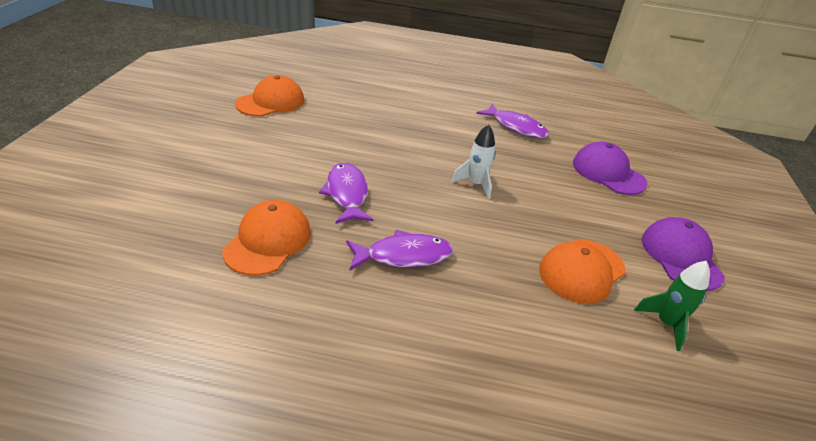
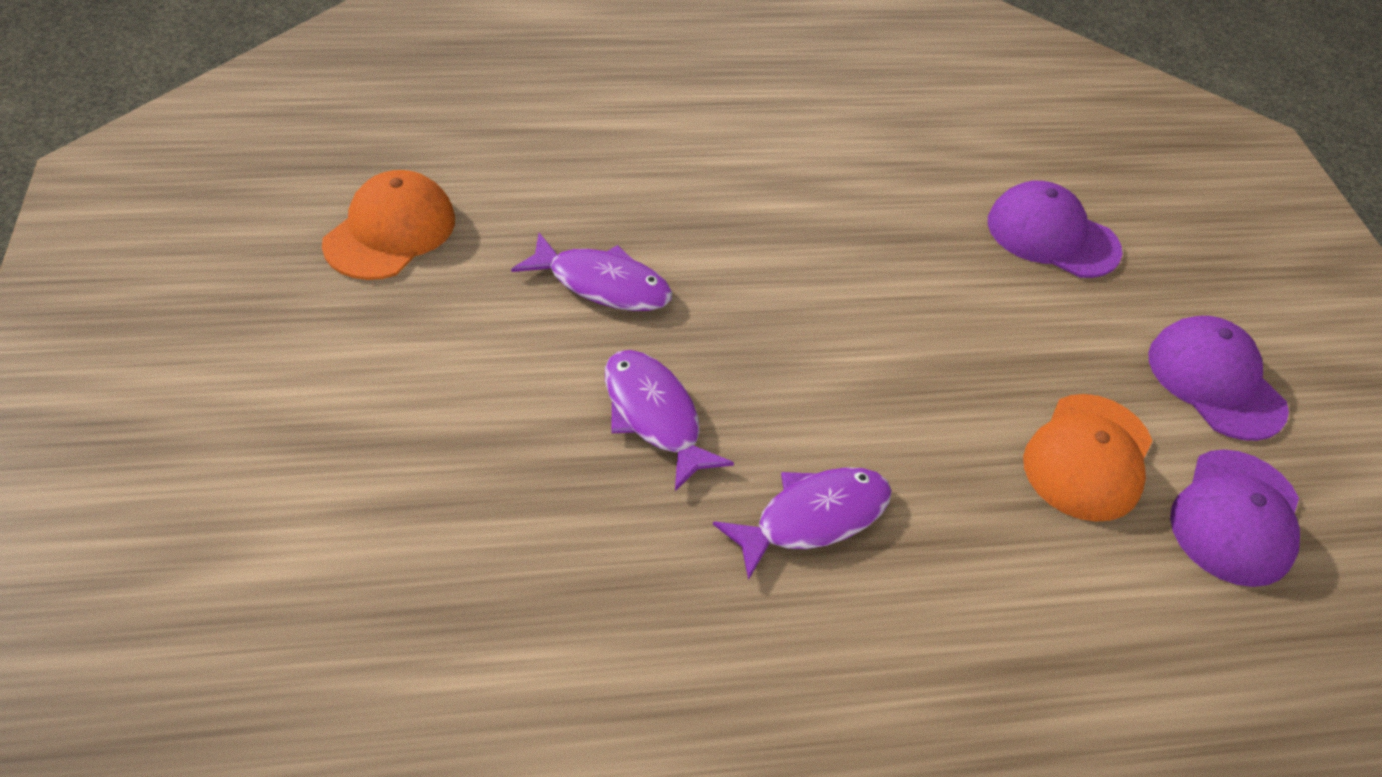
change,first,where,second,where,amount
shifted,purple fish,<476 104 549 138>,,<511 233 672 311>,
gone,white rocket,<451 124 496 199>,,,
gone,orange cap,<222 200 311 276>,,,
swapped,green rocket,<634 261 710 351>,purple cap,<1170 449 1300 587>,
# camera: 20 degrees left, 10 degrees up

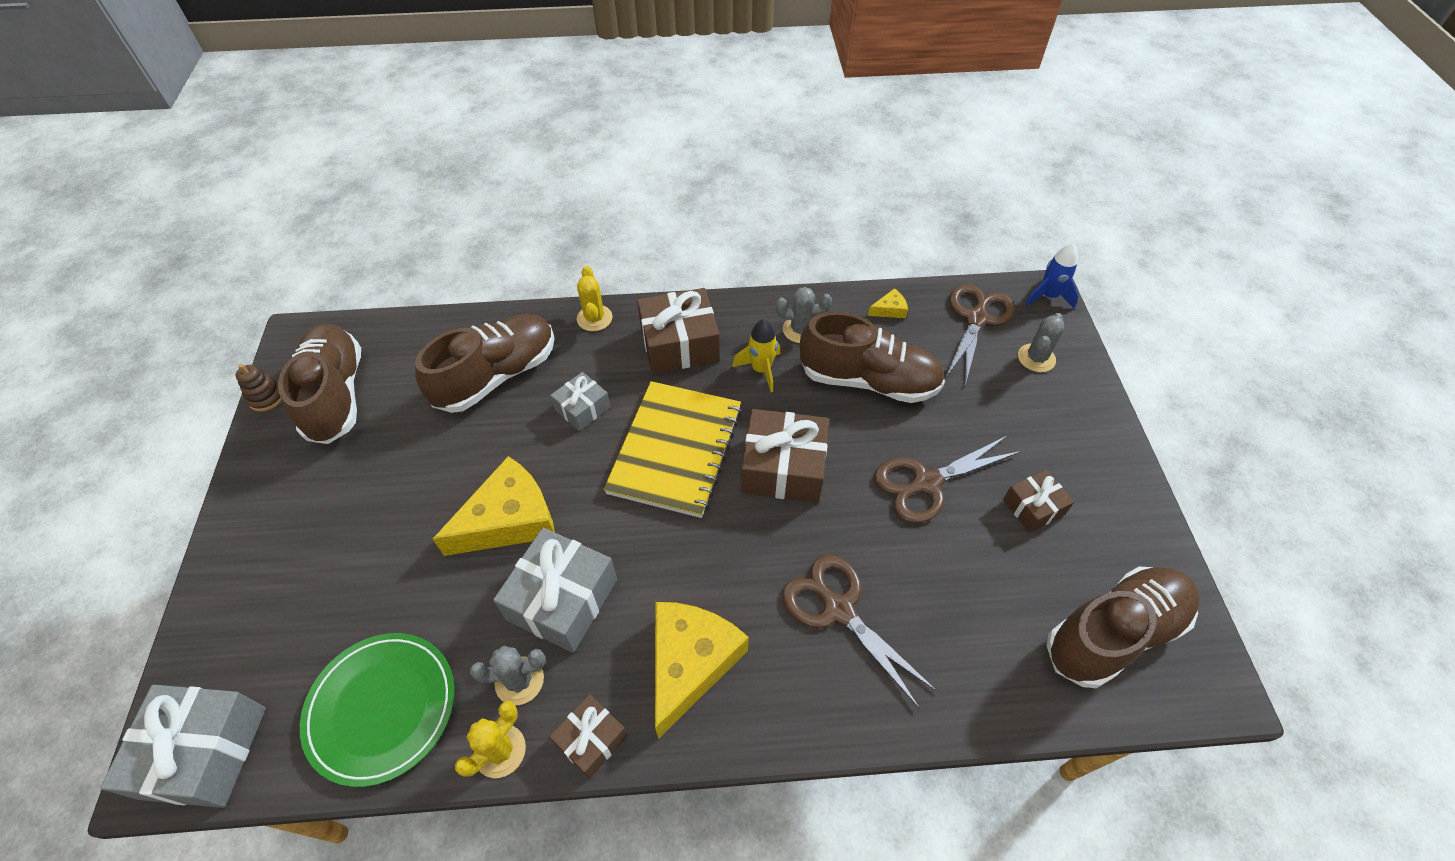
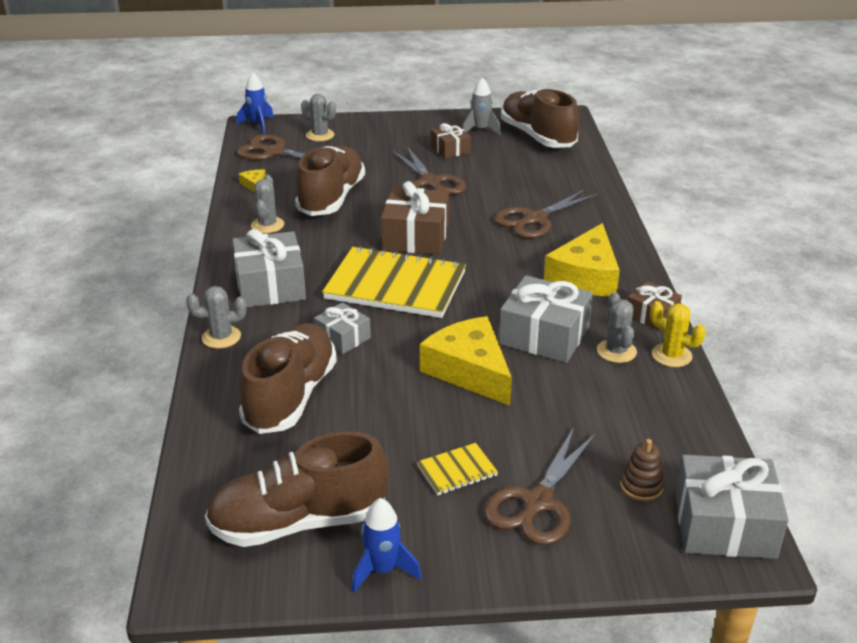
change,first,where,second,where,amount
repainted,yellow cactus,<577 266 613 331>,grey cactus,<186 286 247 349>,
repainted,brown gift,<637 288 720 374>,grey gift,<232 229 306 307>,
rotated,brown shoe,<415 314 555 413>,,<239 323 337 434>,60 degrees clockwise
gone,yellow rocket,<732 319 780 392>,,,
shifted,brown stacking toy,<236 364 282 412>,,<620 439 664 501>,
rotated,yellow cheese,<655 602 749 739>,,<544 223 620 296>,90 degrees counterclockwise
gone,green plate,<300 633 455 787>,,,
new,,,grey rocket,<462 77 501 135>,
new,,,brown scissors,<484 427 596 545>,
new,,,yellow notebook,<417 443 498 496>,
new,,,blue rocket,<352 498 422 593>,
# camera: 90 degrees left, 20 degrees down

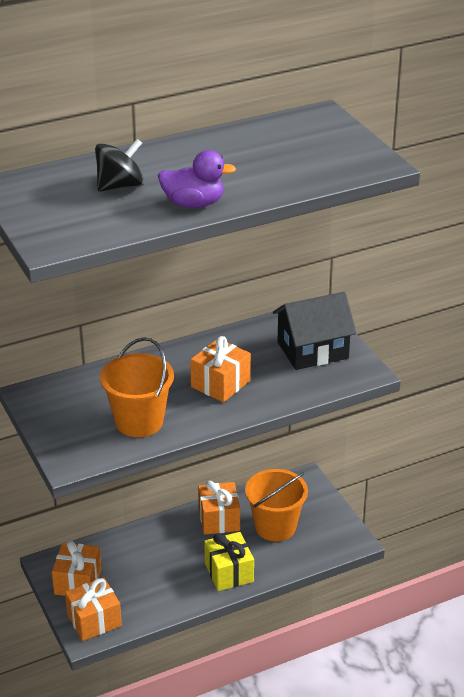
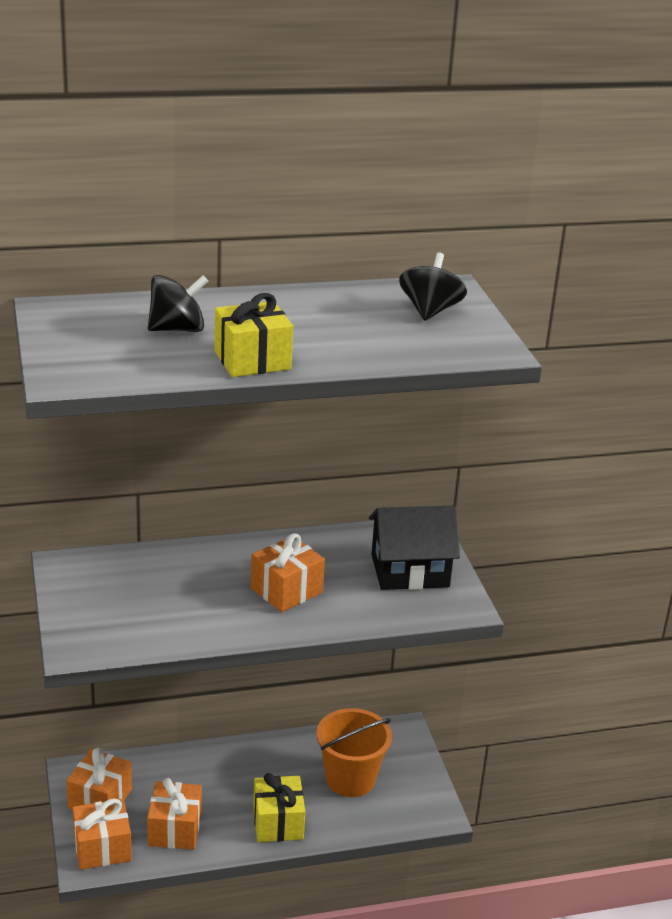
change,first,where,second,where,amount
swapped,purple duck,<158 150 236 208>,yellow gift,<215 293 293 377>,
gone,orange bucket,<100 337 174 437>,,,
shifted,orange gift,<198 481 240 535>,,<147 778 202 850>,
new,,,black spinning top,<399 253 467 321>,
# camera: 10 degrees right, 5 degrees down

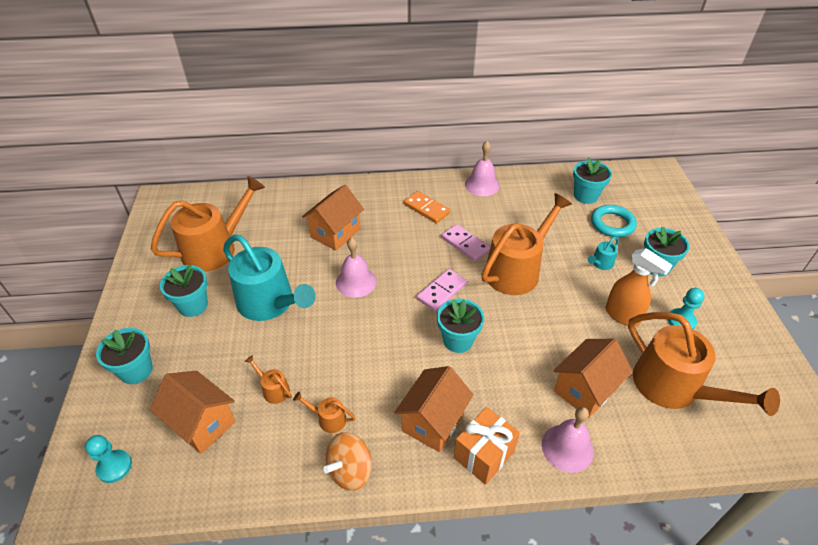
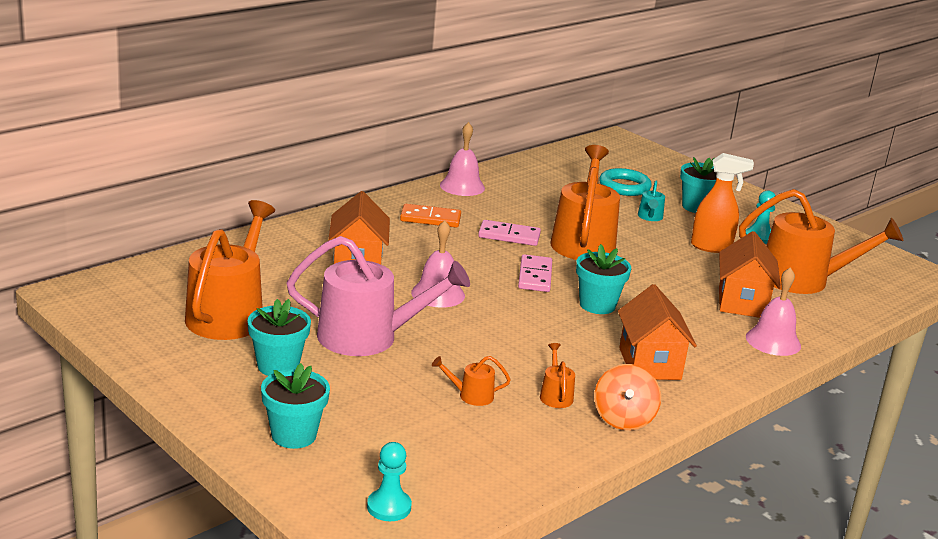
change,first,where,second,where,amount
gone,turquoise flower pot,<573 158 612 204>,,,
repainted,turquoise watering can,<223 235 316 321>,pink watering can,<286 236 470 356>,
gone,orange house,<150 371 236 454>,,,
rotated,orange watering can,<293 391 355 433>,,<540 343 575 408>,105 degrees clockwise
gone,orange gift,<454 407 520 485>,,,
# camera: 40 degrees left, 20 degrees down

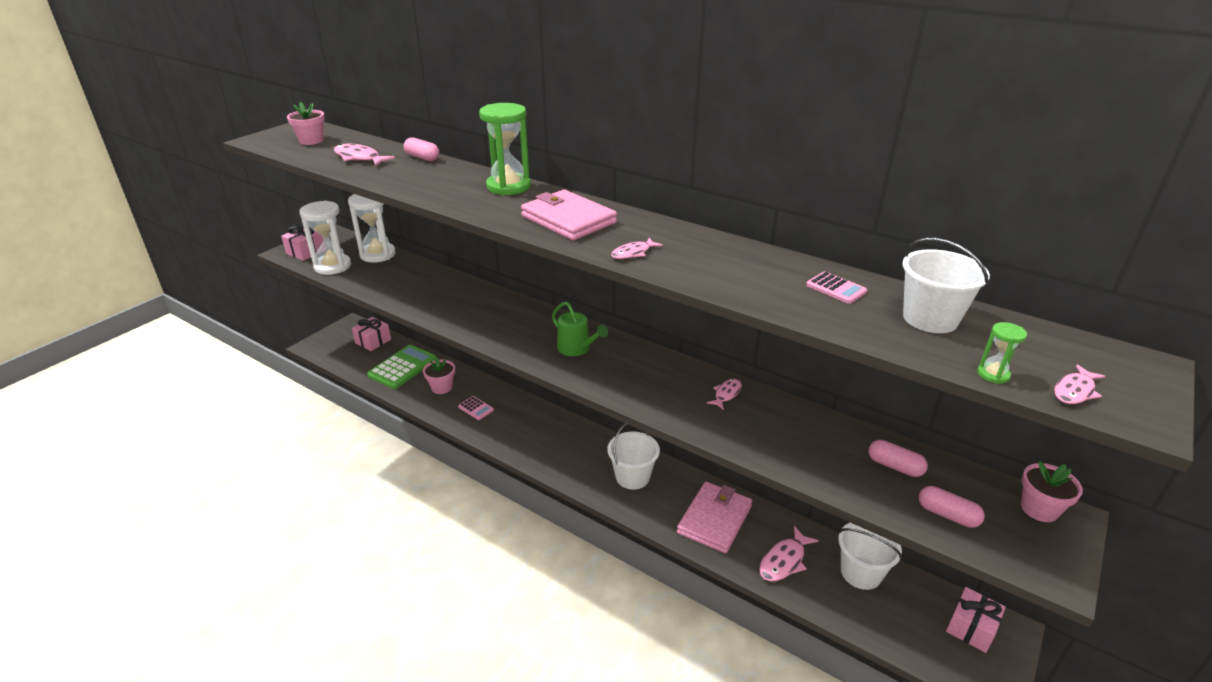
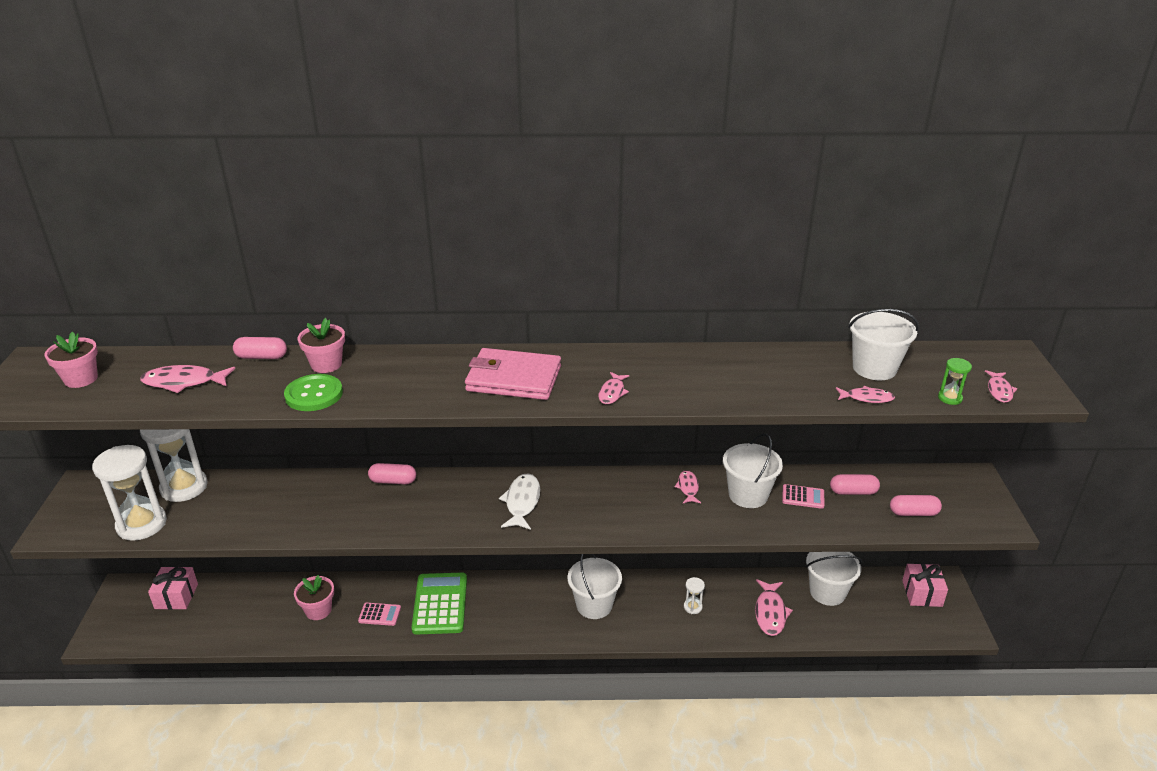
change,first,where,second,where,amount
gone,green hourglass,<479 103 531 195>,,,
gone,pink gift,<281 226 324 261>,,,
shifted,pink calculator,<806 271 867 304>,,<782 484 825 509>,
swapped,green watering can,<552 302 608 356>,white fish,<499 473 540 530>,
shifted,green calculator,<367 345 436 389>,,<411 572 467 635>,
shifted,pink flower pot,<1021 461 1083 522>,,<298 318 345 373>,
swapped,pink wallet,<677 482 752 554>,white hourglass,<684 577 705 614>,
new,,,green button,<284 374 343 411>,
new,,,pink fish,<836 386 895 403>,
new,,,white bucket,<723 434 783 508>,
new,,,pink capsule,<368 463 416 485>,
# camera: 35 degrees left, 0 degrees up

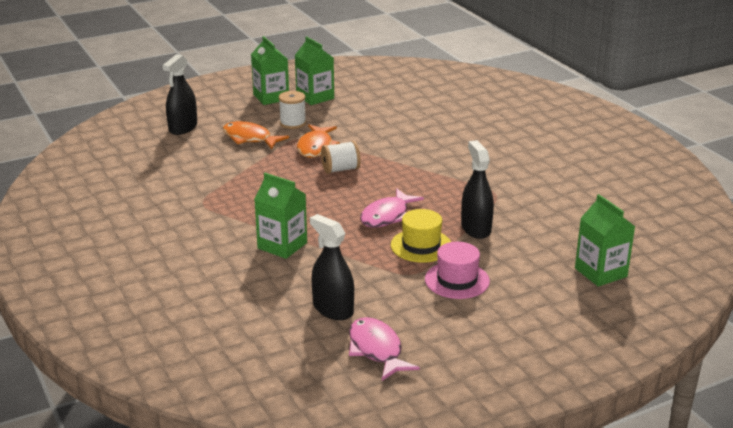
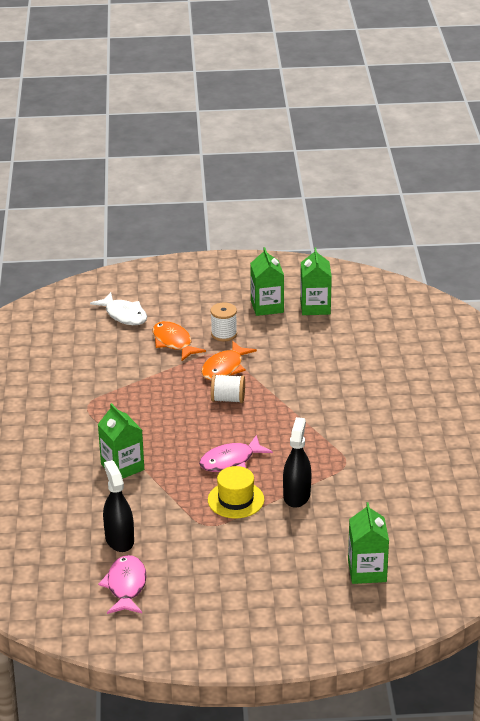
change,first,where,second,where,amount
shifted,green carton,<251 36 289 105>,,<300 247 332 315>,
swapped,black spray bottle,<163 54 197 135>,white fish,<90 292 147 325>,
gone,pink hat,<425 242 490 299>,,,
# camera: 25 degrees right, 5 degrees up

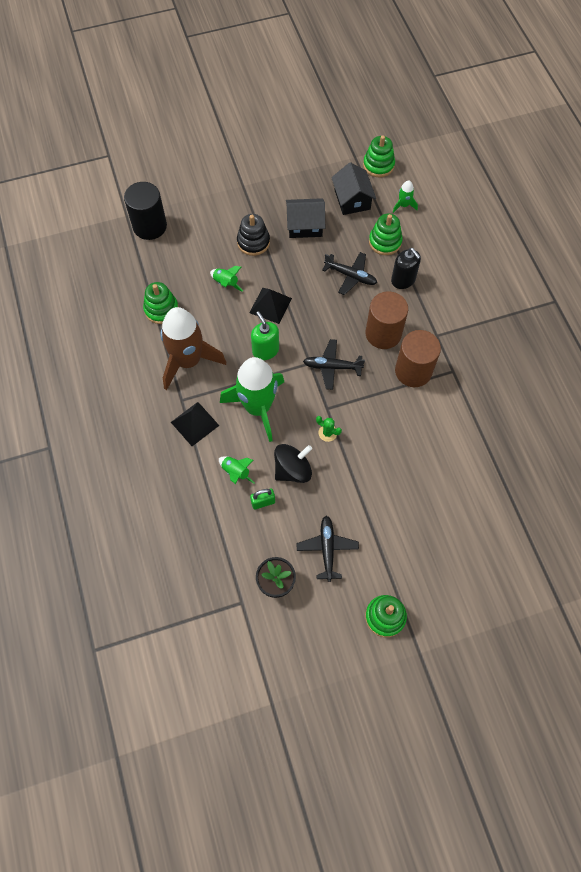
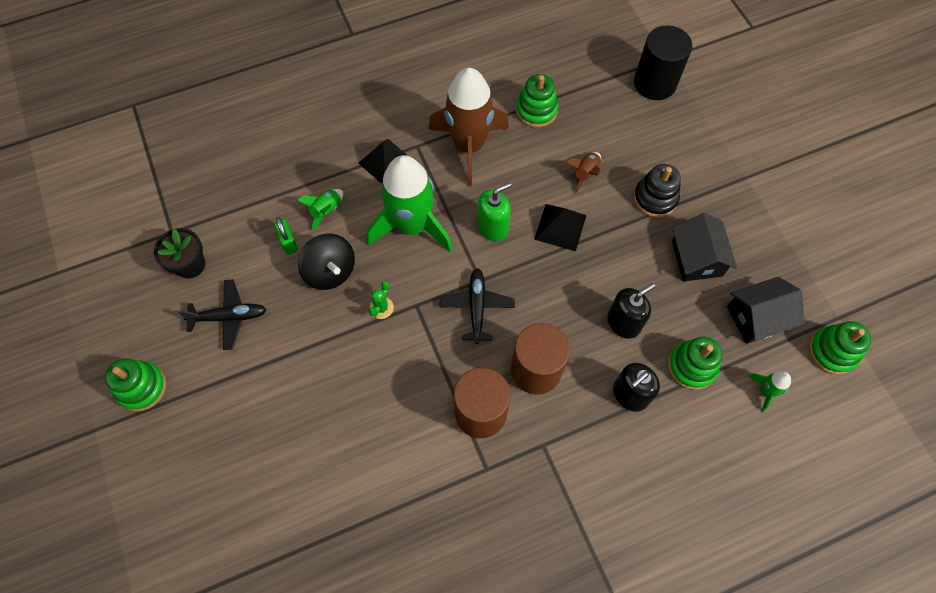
change,first,where,second,where,amount
swapped,black plane,<322 252 377 295>,black soap dispenser,<607 283 655 339>,
repainted,green rocket,<210 266 243 292>,brown rocket,<566 152 601 193>,
# camera: 85 degrees right, 0 degrees up

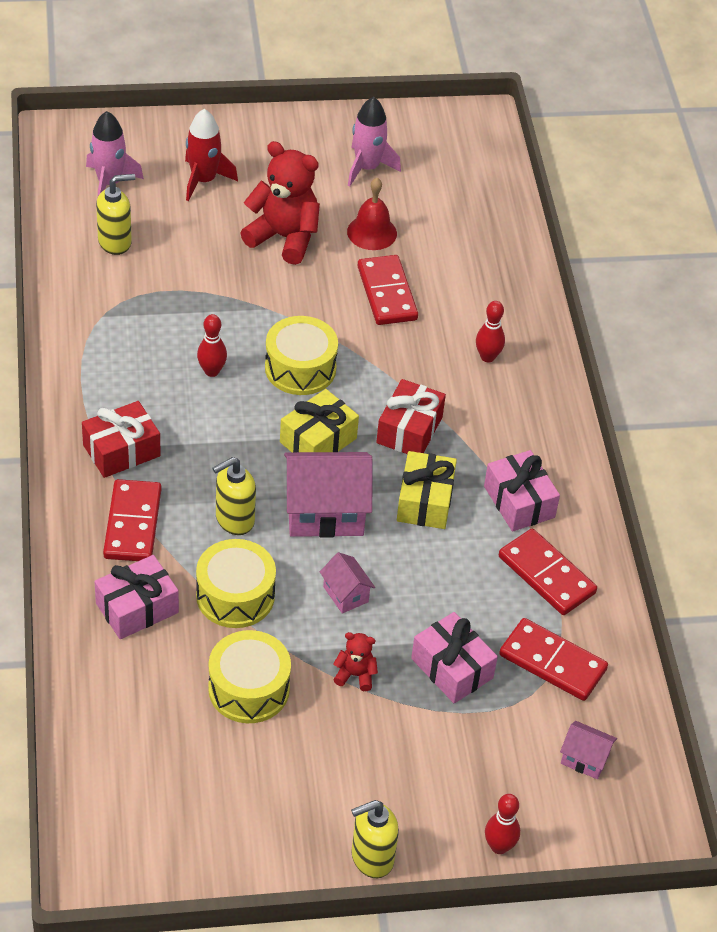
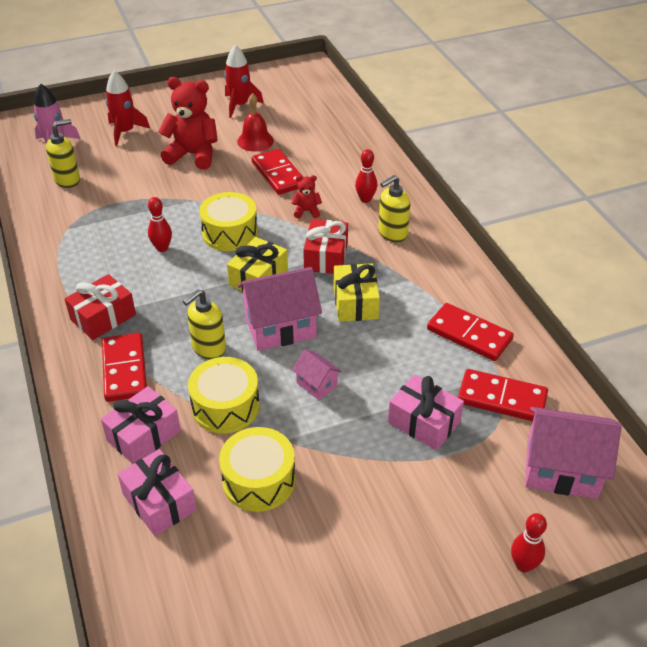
change,first,where,second,where,amount
repainted,pink rocket,<348 97 401 187>,red rocket,<224 45 264 118>,
shifted,pink gift,<484 450 560 532>,,<117 449 197 536>,
shifted,red teddy bear,<333 632 378 691>,,<292 175 322 218>,
scaled,pink house,<560 721 617 779>,,<525 407 622 499>,x2.00
shifted,yellow soap dispenser,<351 800 399 878>,,<378 175 410 242>,
# camera: 10 degrees left, 5 degrees down

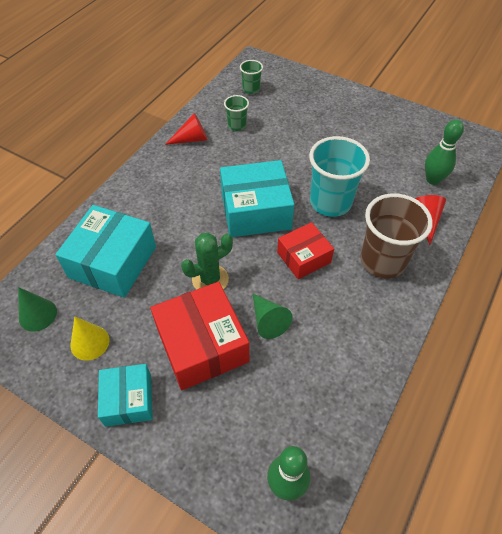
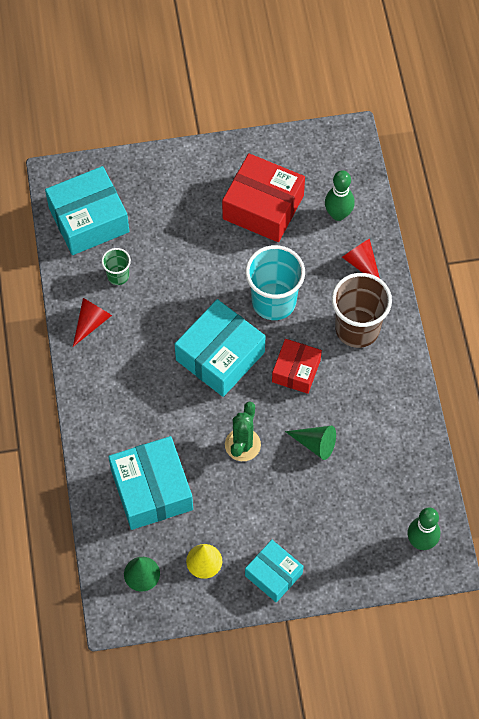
change,first,where,second,where,amount
swapped,green cup,<240 60 263 94>,turquoise box,<45 166 129 255>,
shifted,red box,<150 282 249 390>,,<222 153 305 242>,
# camera: 40 degrees left, 10 degrees up

